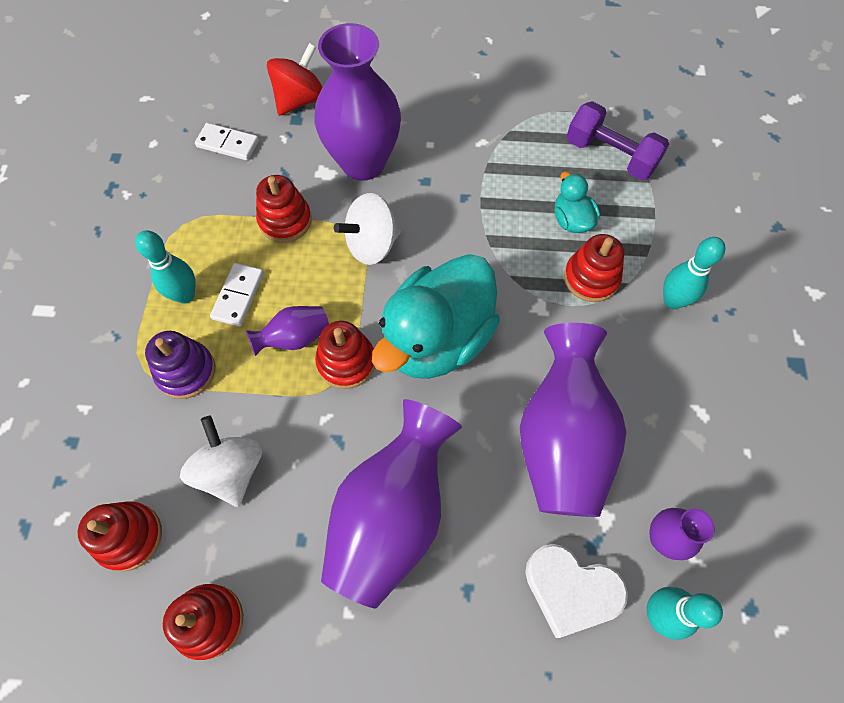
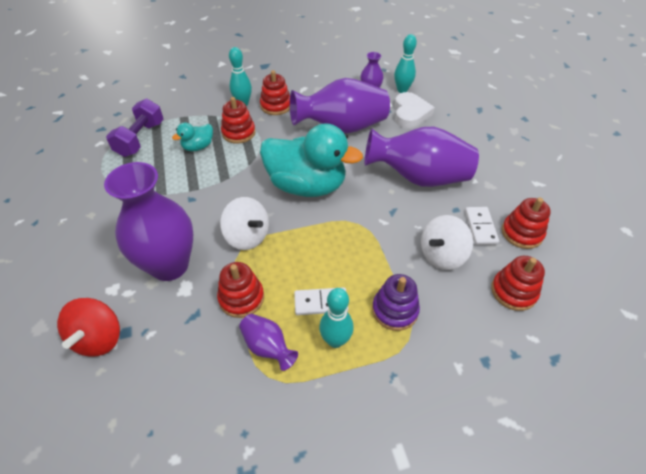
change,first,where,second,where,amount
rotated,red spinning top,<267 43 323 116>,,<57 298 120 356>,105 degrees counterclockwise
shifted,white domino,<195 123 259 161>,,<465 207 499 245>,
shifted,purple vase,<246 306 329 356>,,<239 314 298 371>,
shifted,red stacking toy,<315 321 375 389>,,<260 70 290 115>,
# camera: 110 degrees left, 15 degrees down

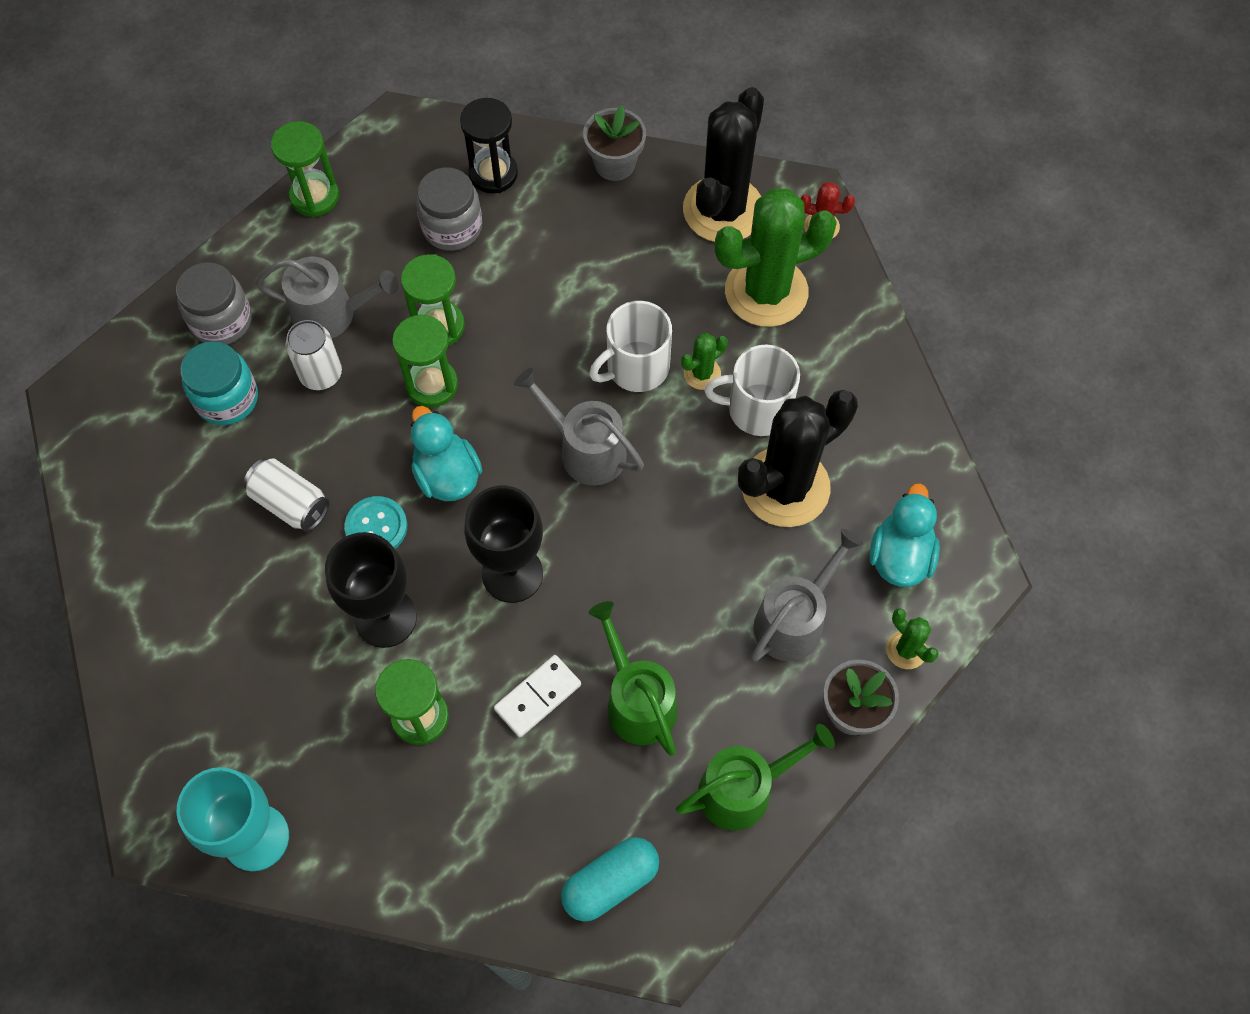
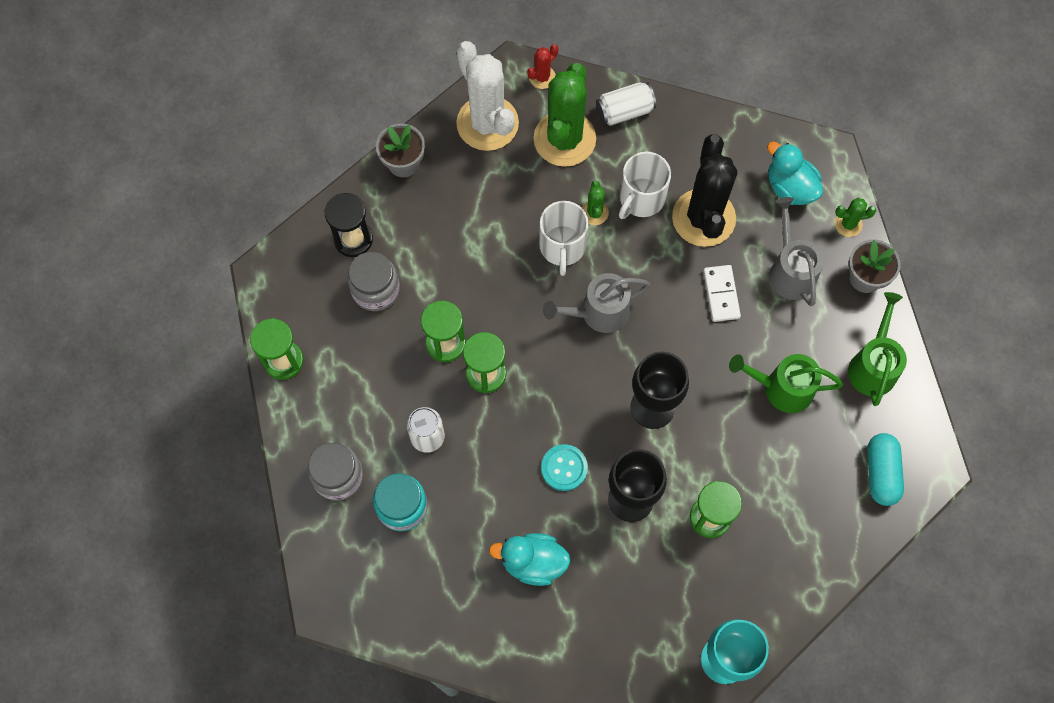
change,first,where,second,where,amount
repainted,black cactus,<683 87 764 242>,white cactus,<456 41 519 151>,
gone,grey watering can,<256 257 399 338>,,,
shifted,turquoise duck,<411 406 483 501>,,<489 533 570 586>,
shifted,white can,<243 458 329 532>,,<596 82 656 126>,
shifted,white domino,<494 655 581 737>,,<703 265 741 322>,
# camera: 55 degrees left, 5 degrees up

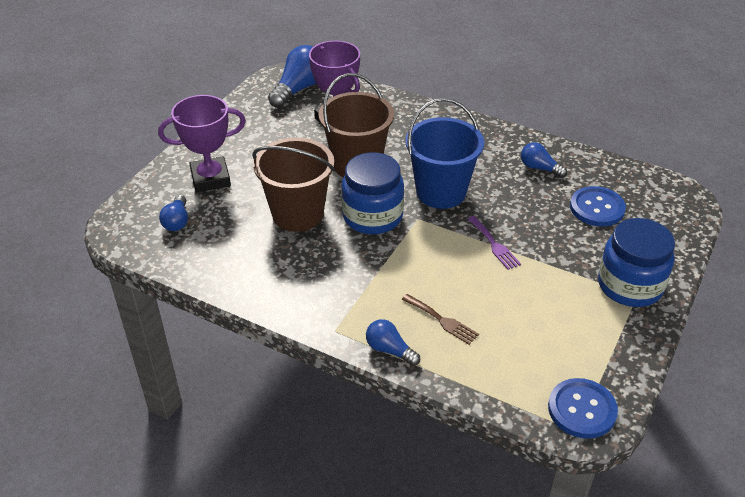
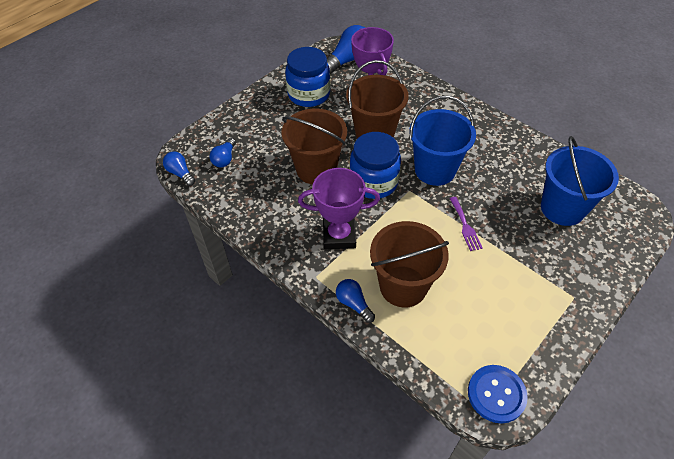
change,first,where,second,where,amount
shifted,purple trophy,<158 95 246 192>,,<298 168 380 249>,
shifted,blue light bulb,<521 142 567 178>,,<163 151 195 186>,
swapped,blue button,<570 186 626 227>,blue bucket,<541 136 619 226>,
shifted,blue jar,<598 218 675 307>,,<285 47 330 107>,
swapped,brown fork,<402 294 479 345>,brown bucket,<370 221 449 308>,
# camera: 15 degrees right, 10 degrees up

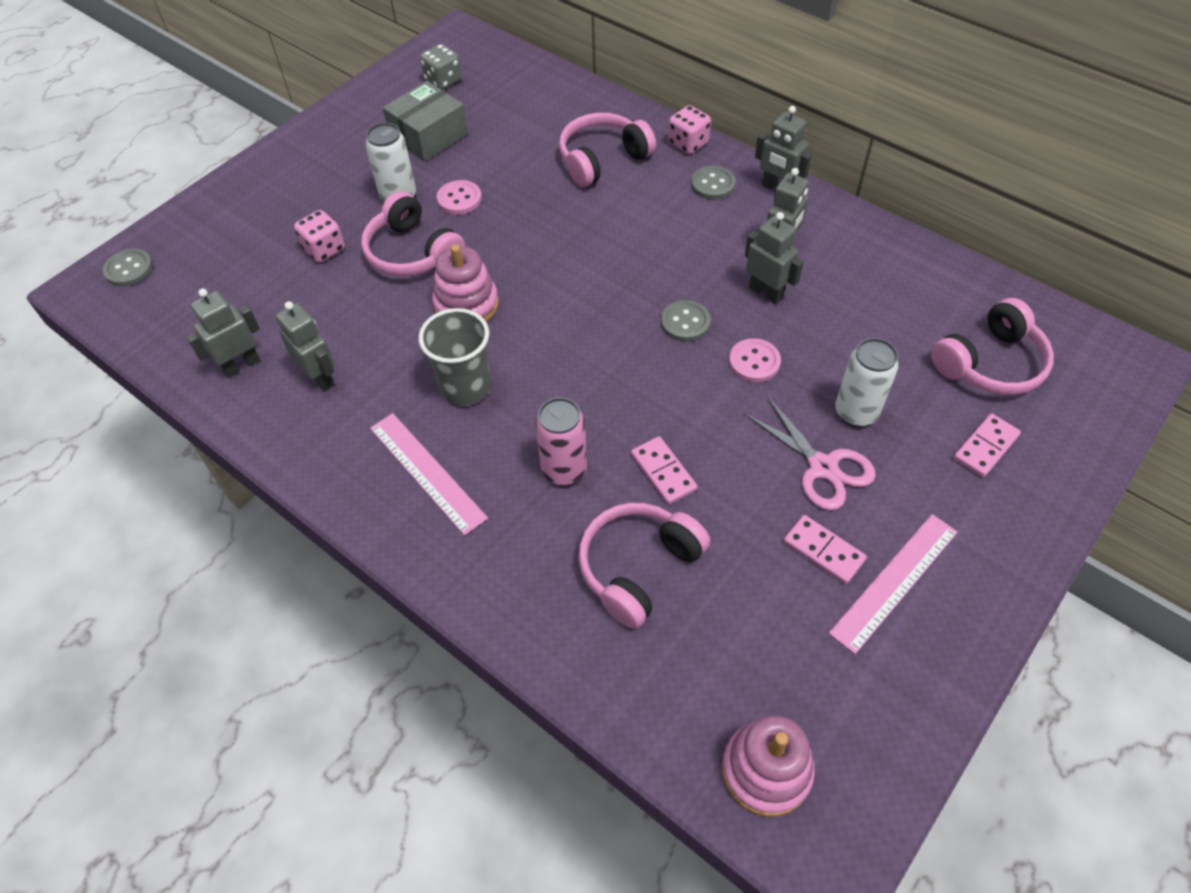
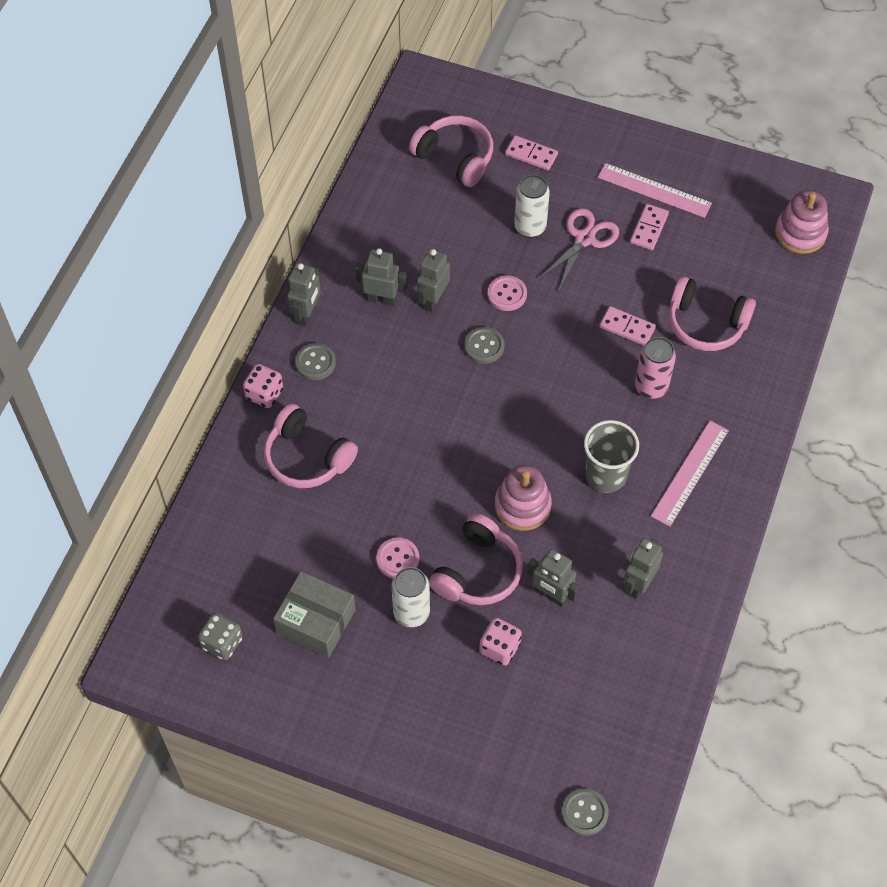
change,first,where,second,where,amount
shifted,grey robot,<186 288 260 378>,,<527 549 579 607>,
rotated,pink domino,<631 436 698 505>,,<599 306 656 346>,75 degrees clockwise
# camera: 110 degrees left, 5 degrees up

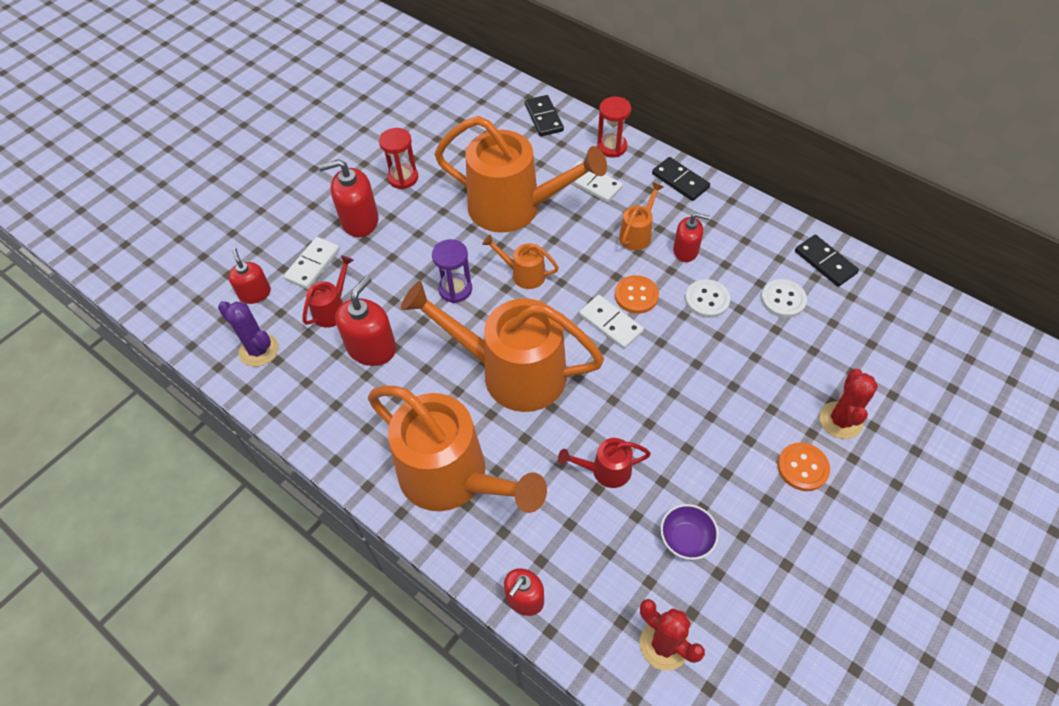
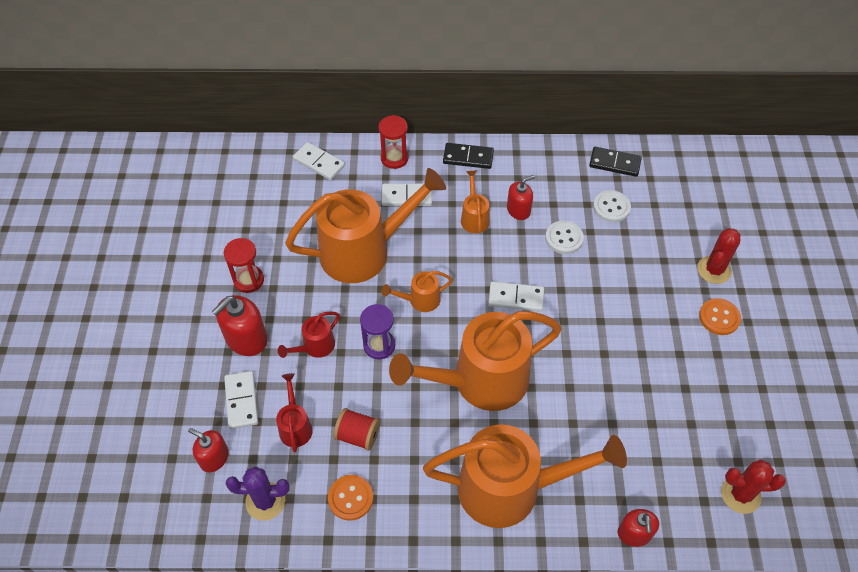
change,first,where,second,where,amount
repainted,black domino,<525 95 564 136>,white domino,<293 142 345 180>,
shifted,orange button,<615 275 659 314>,,<328 475 373 521>,
swapped,red soap dispenser,<335 276 396 366>,red spool,<334 408 380 451>,
rotated,red cactus,<819 369 878 439>,,<697 228 740 284>,60 degrees clockwise
shifted,red watering can,<558 438 651 488>,,<278 312 340 358>,
gone,purple bowl,<660 504 719 560>,,,
# camera: 40 degrees left, 0 degrees up

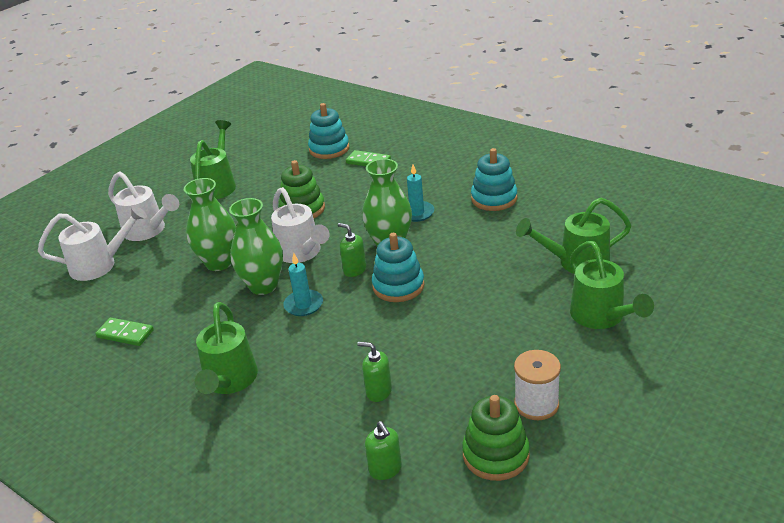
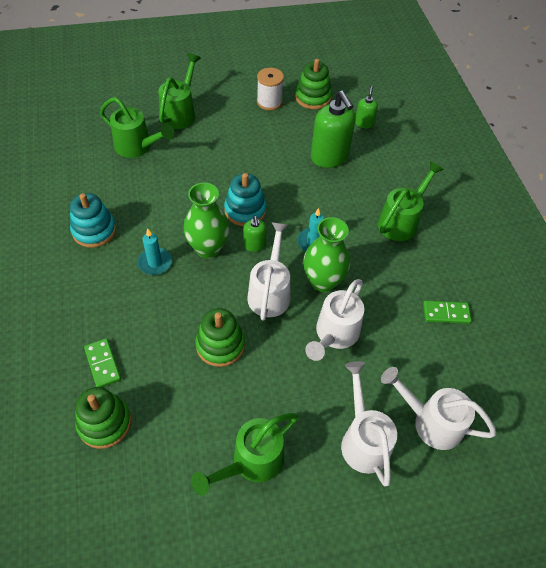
change,first,where,second,where,amount
repainted,turquoise stacking toy,<308 103 349 159>,green stacking toy,<75 387 131 449>,
swapped,green vase,<184 178 236 271>,white watering can,<305 279 364 361>,
rotated,green domino,<95 317 154 346>,,<423 301 472 324>,60 degrees counterclockwise
scaled,green soap dispenser,<357 342 392 402>,,<311 91 356 168>,x1.99
# camera: 145 degrees left, 20 degrees up

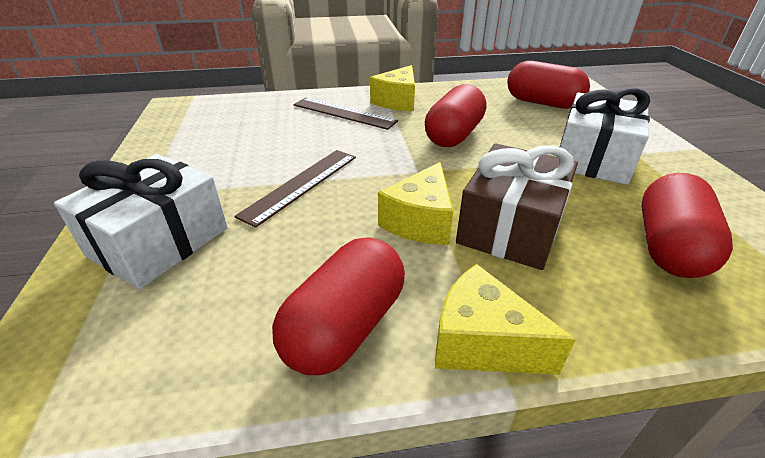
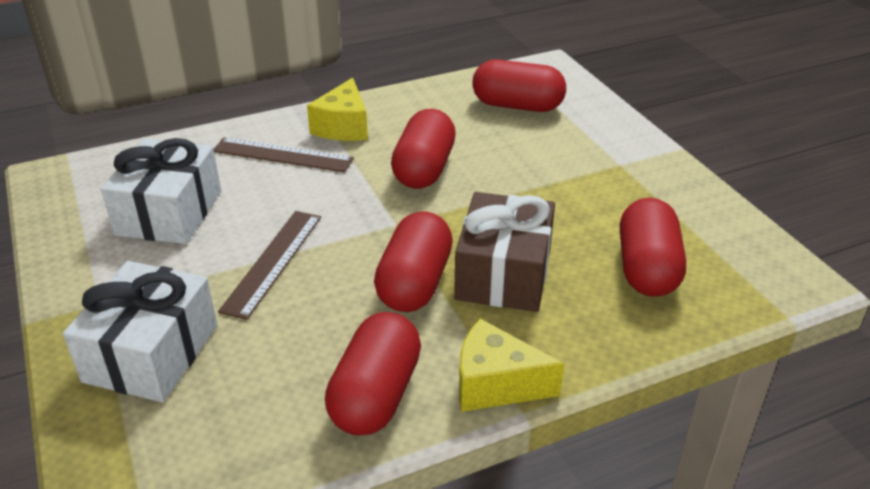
change,first,where,second,where,amount
shifted,white gift,<560 88 650 185>,,<101 138 221 244>,
swapped,yellow cheese,<378 162 453 245>,red capsule,<374 211 453 312>,
# camera: 15 degrees left, 0 degrees up

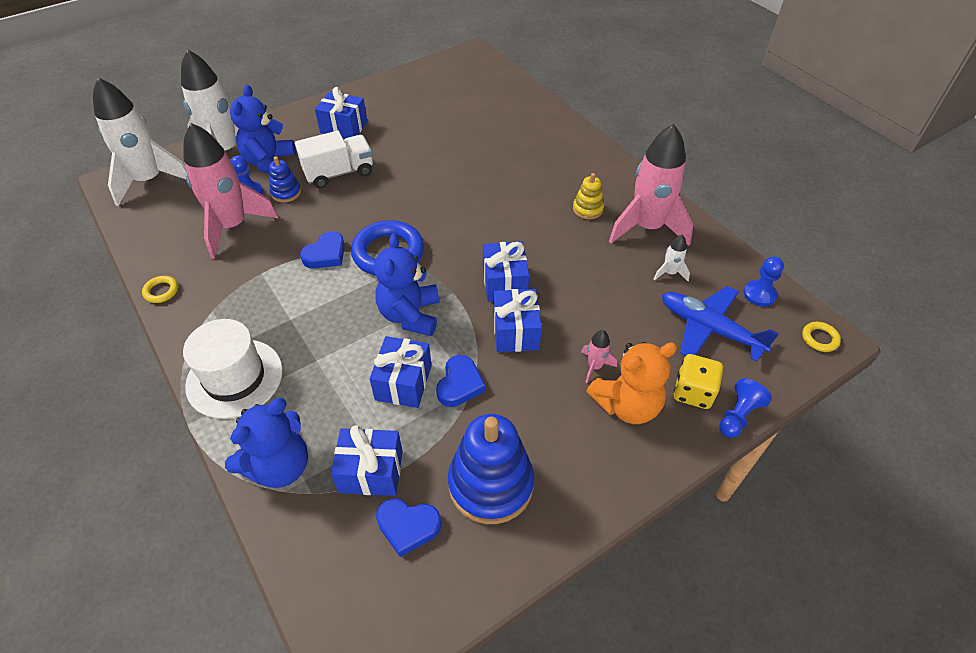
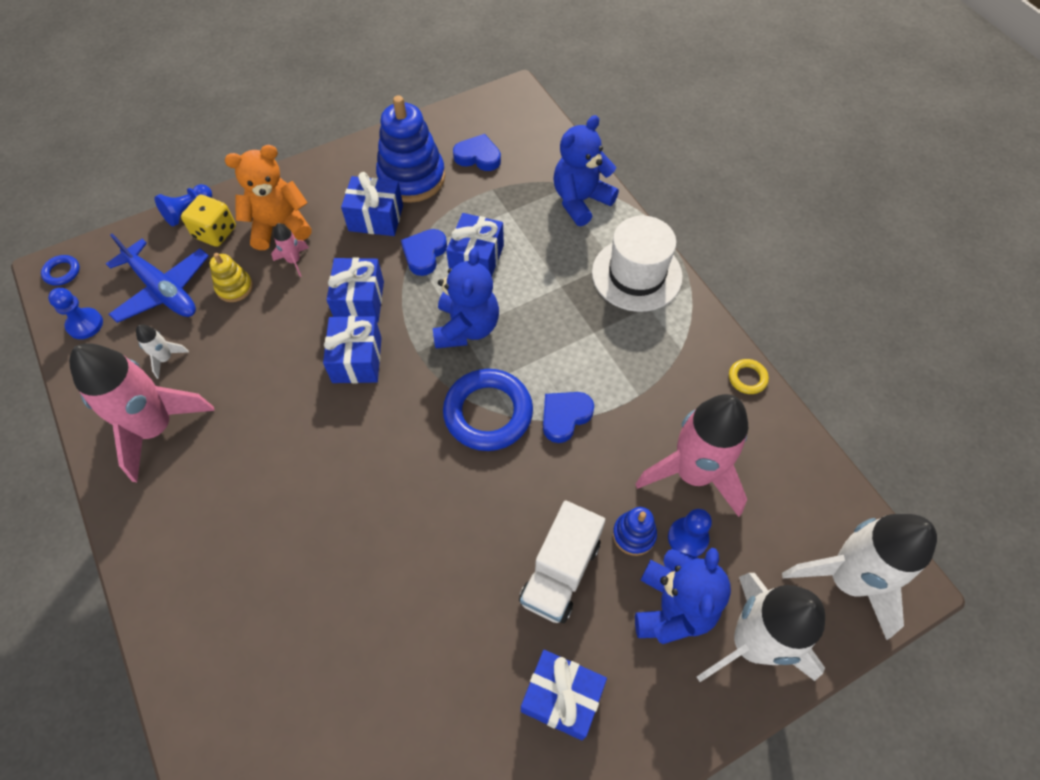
change,first,where,second,where,amount
rotated,white truck,<295 131 373 188>,,<519 500 605 623>,45 degrees counterclockwise
shifted,yellow stacking toy,<573 173 604 219>,,<210 253 253 302>,
repainted,yellow ring,<802 322 841 352>,blue ring,<41 255 80 286>,
shifted,blue gift,<331 425 403 496>,,<341 172 403 236>,
# camera: 175 degrees left, 10 degrees up

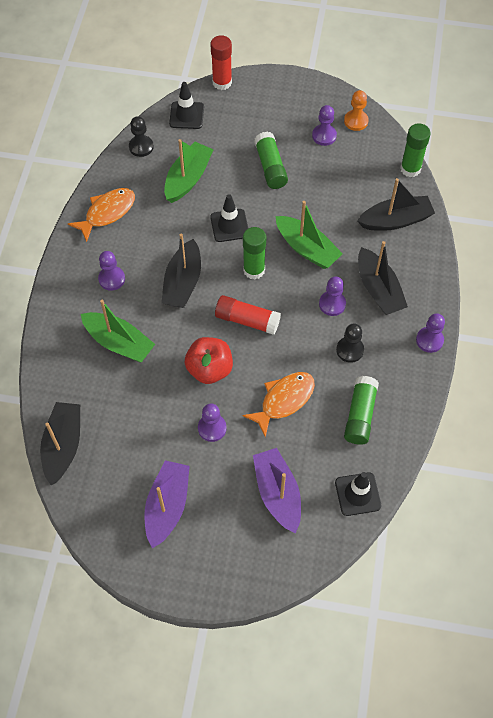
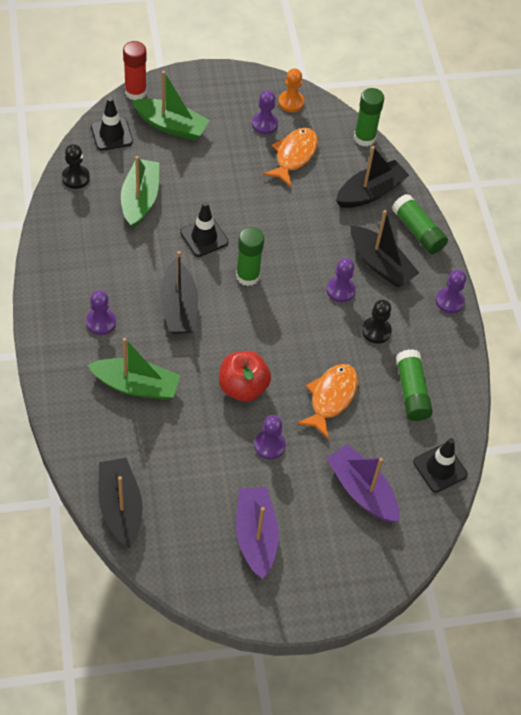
change,first,where,second,where,amount
shifted,green glue stick,<254 132 288 189>,,<392 194 448 254>,
shifted,orange fish,<68 188 135 242>,,<263 128 318 187>,
shifted,green boat,<276 201 343 269>,,<132 71 210 141>,
gone,red glue stick,<215 295 281 335>,,,
# camera: 25 degrees left, 5 degrees down

